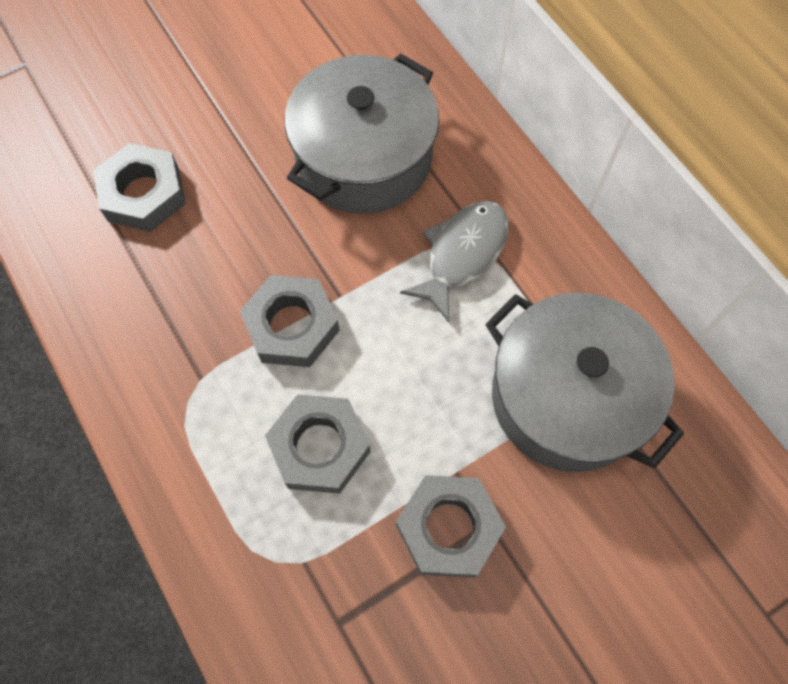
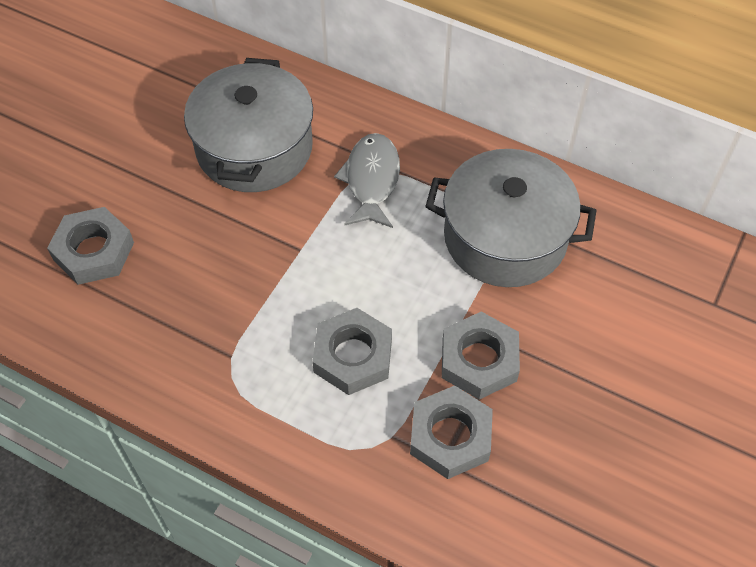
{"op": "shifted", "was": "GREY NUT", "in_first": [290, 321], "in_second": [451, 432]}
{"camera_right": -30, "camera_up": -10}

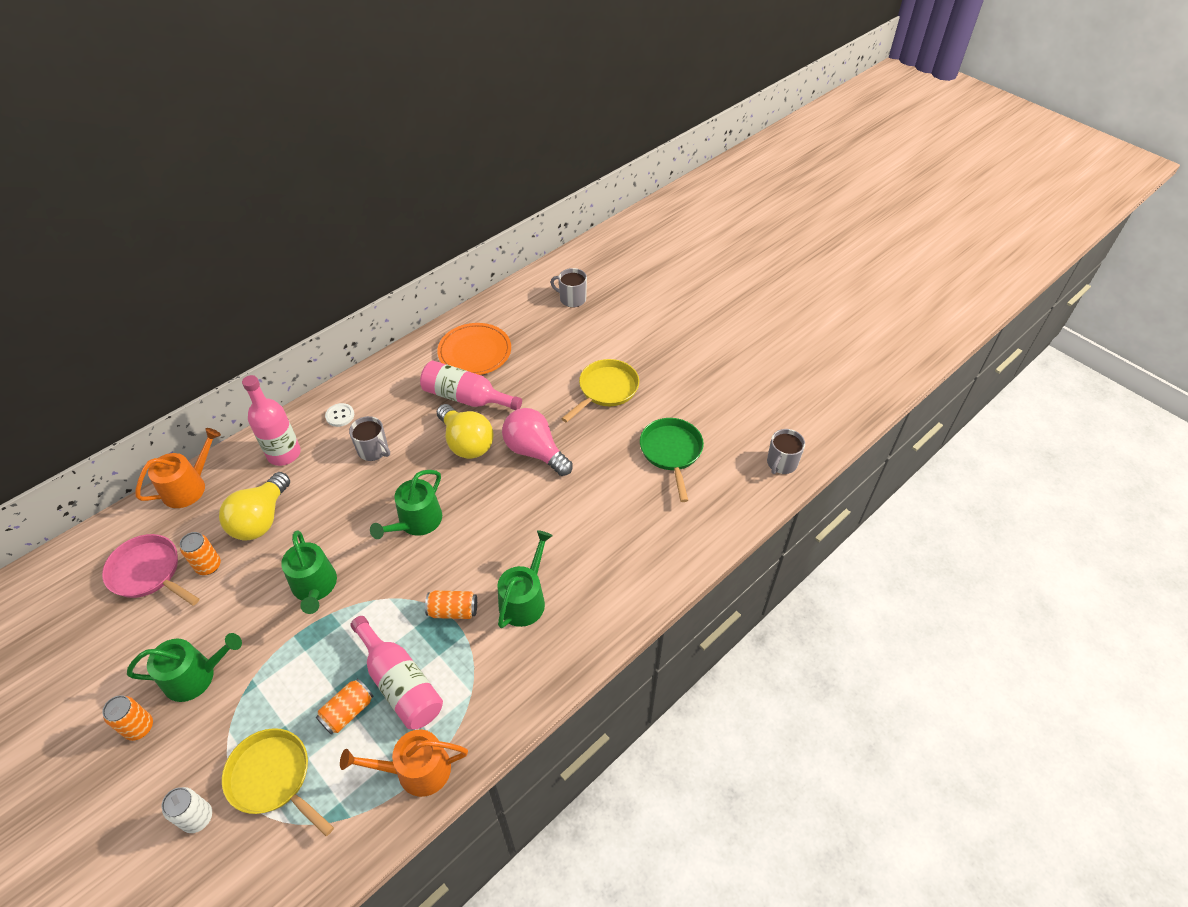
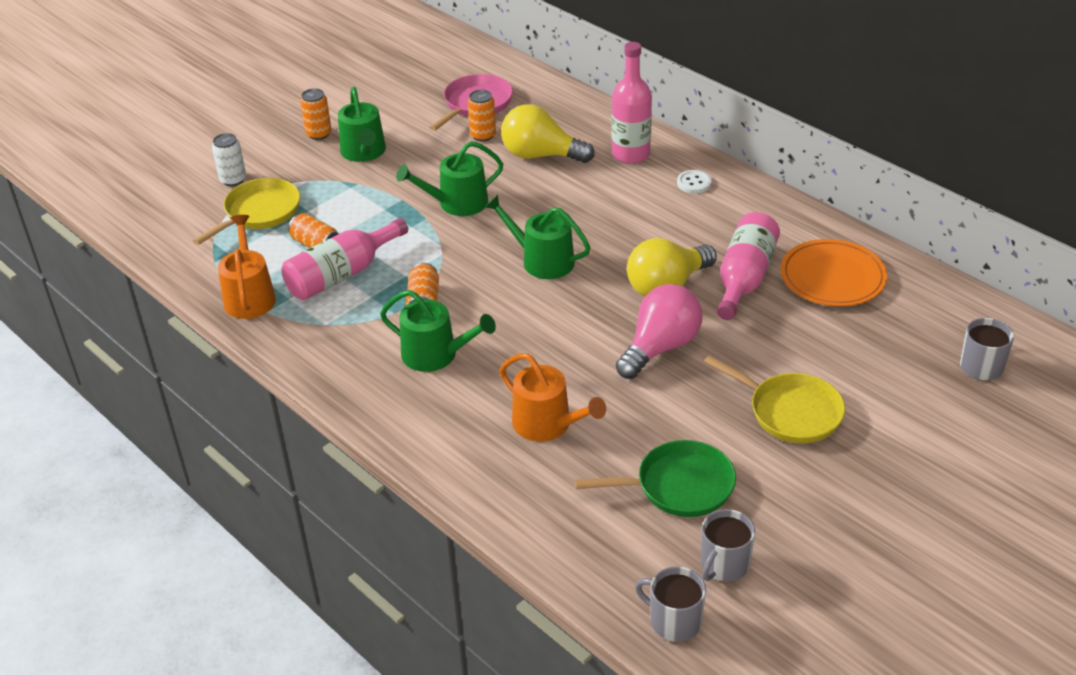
{"op": "shifted", "was": "GREY MUG", "in_first": [369, 438], "in_second": [728, 545]}
{"op": "shifted", "was": "ORANGE WATERING CAN", "in_first": [178, 468], "in_second": [552, 397]}
{"camera_right": 90, "camera_up": -10}

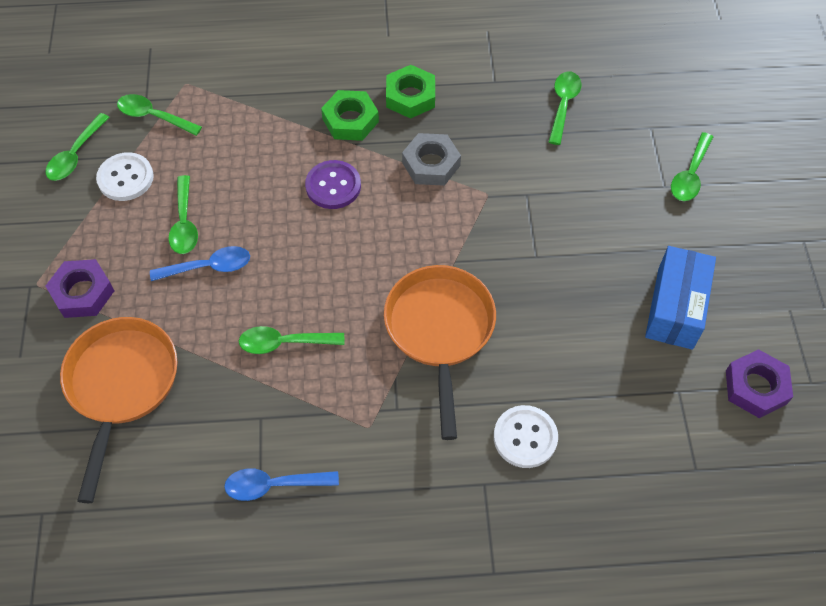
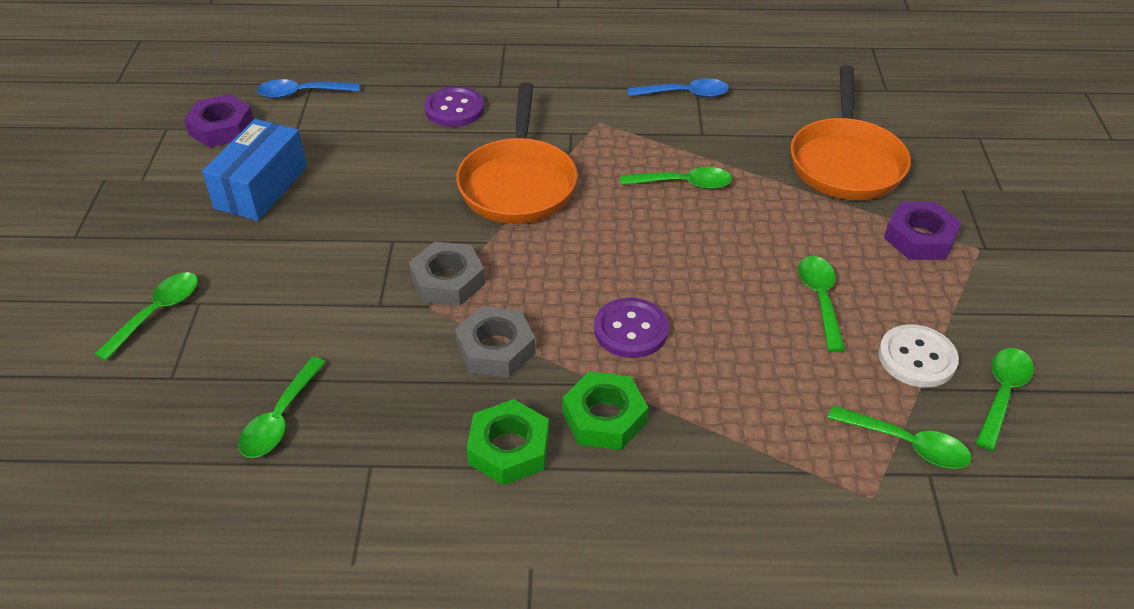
{"op": "shifted", "was": "BLUE SPOON", "in_first": [200, 263], "in_second": [308, 89]}
{"op": "repainted", "was": "WHITE BUTTON", "now": "PURPLE BUTTON", "in_first": [526, 436], "in_second": [454, 106]}
{"op": "new", "now": "GREY NUT", "in_second": [447, 274]}
{"camera_right": -175, "camera_up": -15}

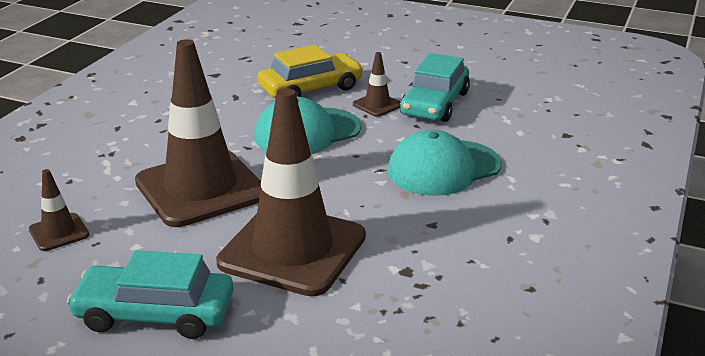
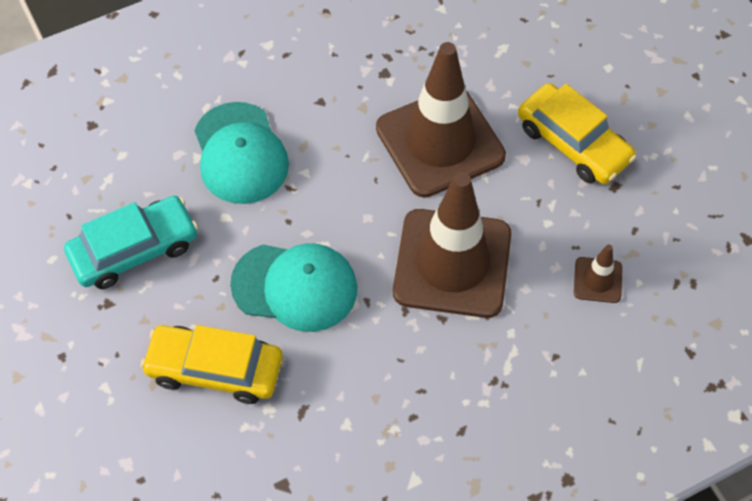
{"op": "gone", "was": "BROWN TRAFFIC CONE", "in_first": [376, 84]}
{"op": "rotated", "was": "TURQUOISE CAP", "in_first": [444, 163], "in_second": [242, 153], "clockwise": 60}
{"op": "repainted", "was": "TURQUOISE CAR", "now": "YELLOW CAR", "in_first": [150, 294], "in_second": [577, 133]}
{"camera_right": -140, "camera_up": 30}

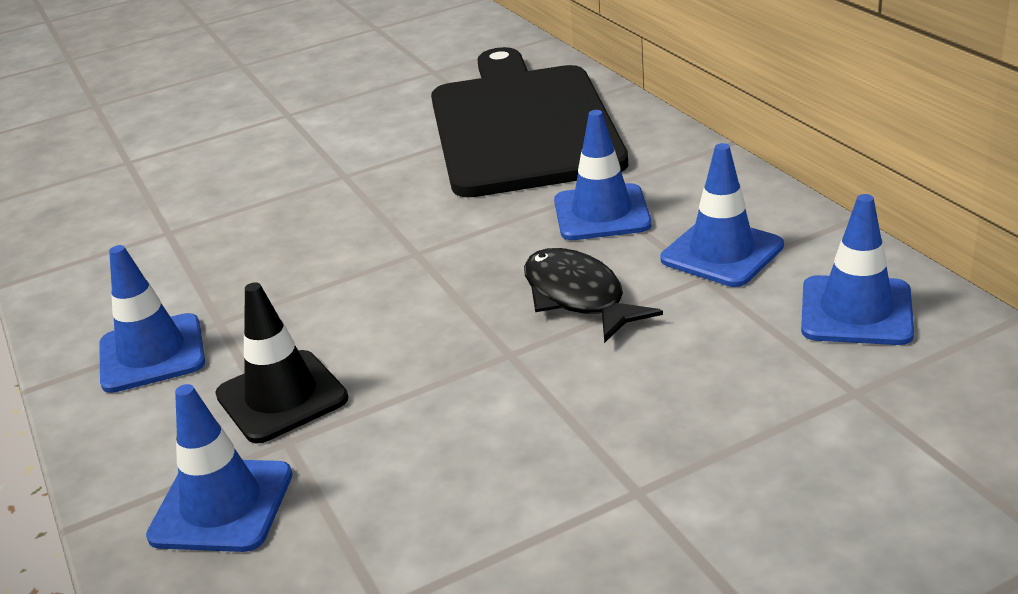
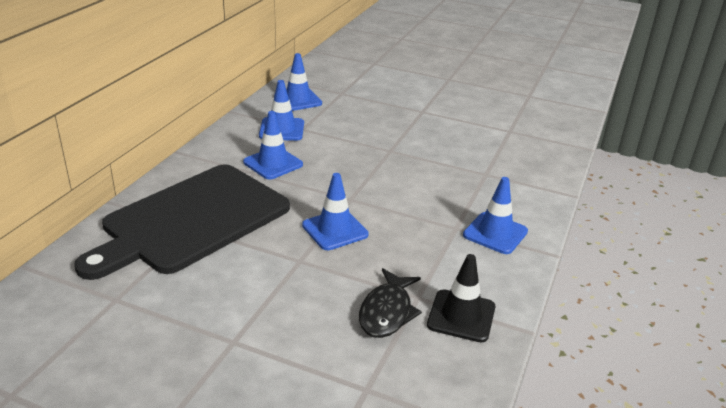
{"op": "shifted", "was": "BLACK FISH", "in_first": [593, 295], "in_second": [390, 303]}
{"op": "shifted", "was": "BLACK TRAFFIC CONE", "in_first": [281, 362], "in_second": [461, 298]}
{"op": "shifted", "was": "BLUE TRAFFIC CONE", "in_first": [219, 468], "in_second": [335, 211]}
{"camera_right": -135, "camera_up": 0}

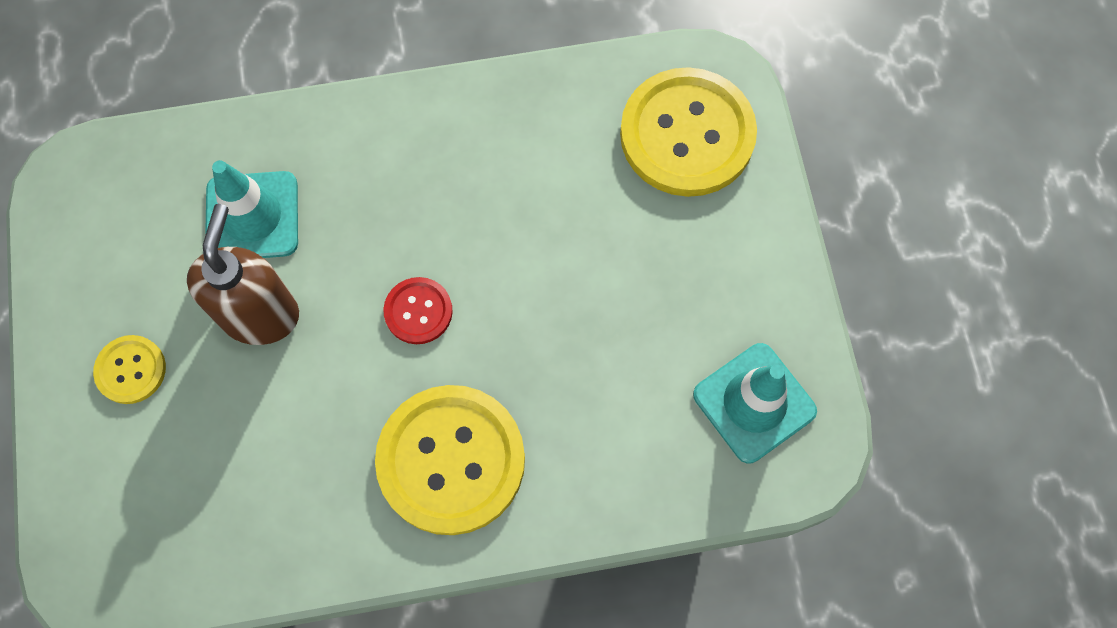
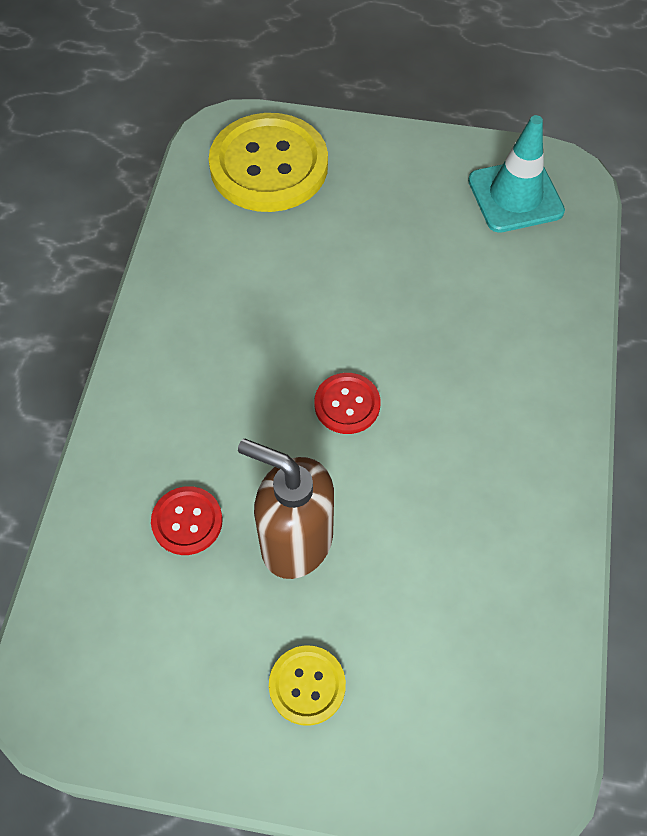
{"op": "swapped", "was": "TURQUOISE TRAFFIC CONE", "now": "RED BUTTON", "in_first": [251, 209], "in_second": [187, 520]}
{"op": "gone", "was": "YELLOW BUTTON", "in_first": [450, 460]}
{"camera_right": -70, "camera_up": -10}

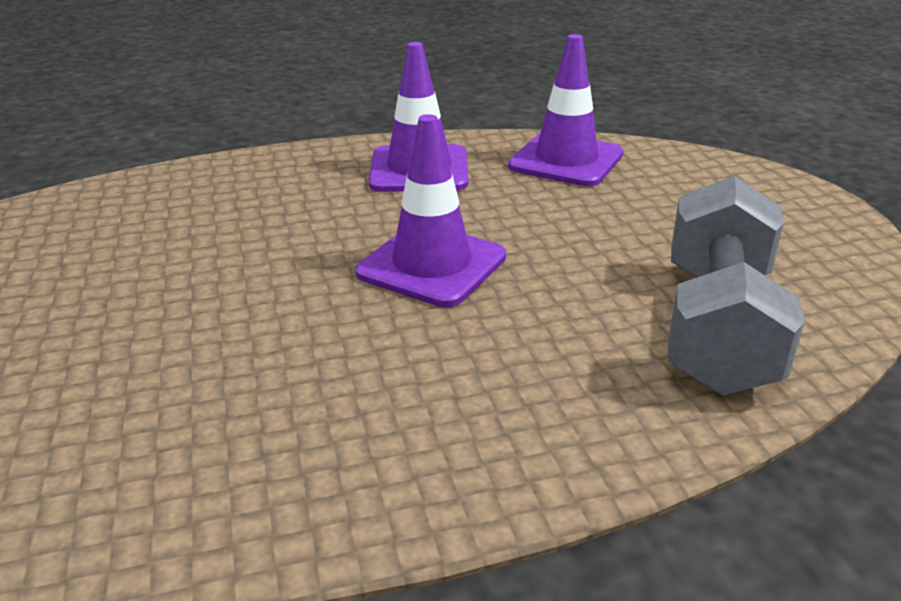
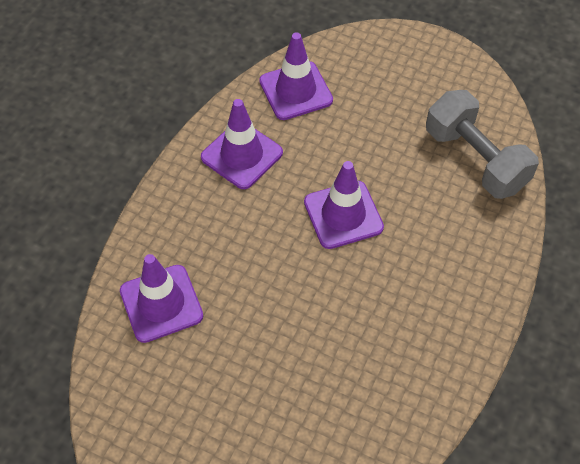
{"op": "new", "now": "PURPLE TRAFFIC CONE", "in_second": [161, 298]}
{"camera_right": -50, "camera_up": 25}

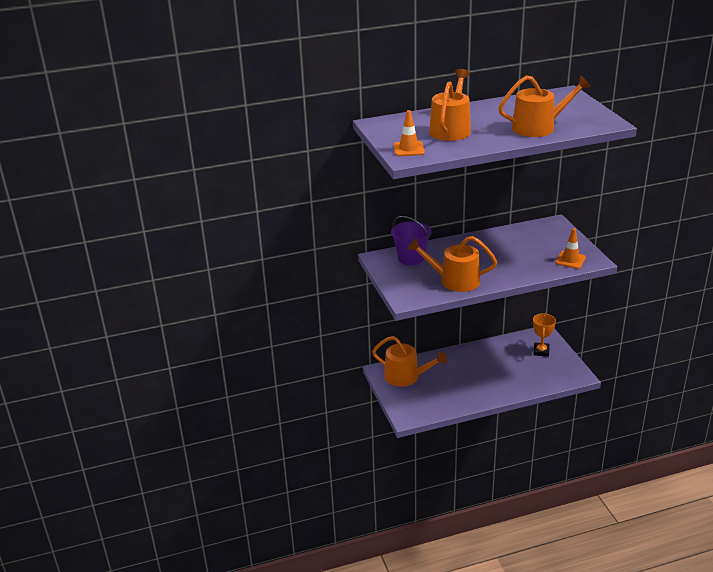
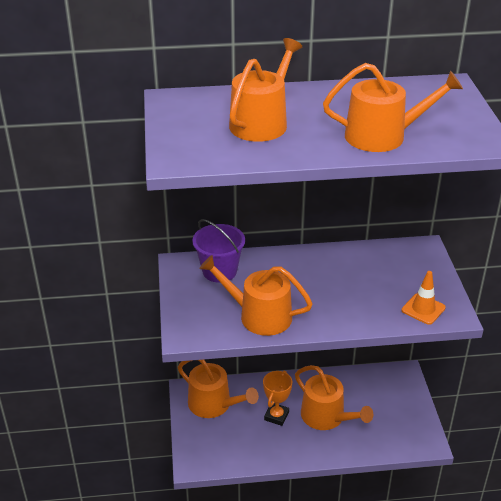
{"op": "gone", "was": "ORANGE TRAFFIC CONE", "in_first": [409, 133]}
{"op": "shifted", "was": "ORANGE TROPHY", "in_first": [544, 335], "in_second": [277, 398]}
{"op": "new", "now": "ORANGE WATERING CAN", "in_second": [334, 397]}
{"camera_right": 10, "camera_up": 5}

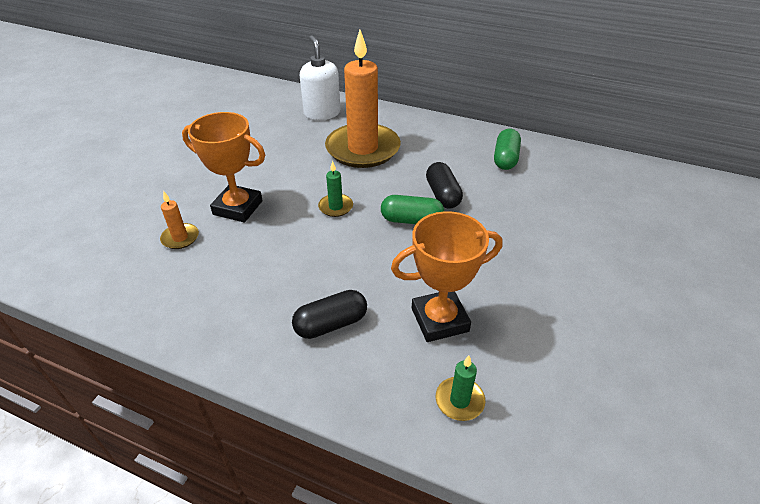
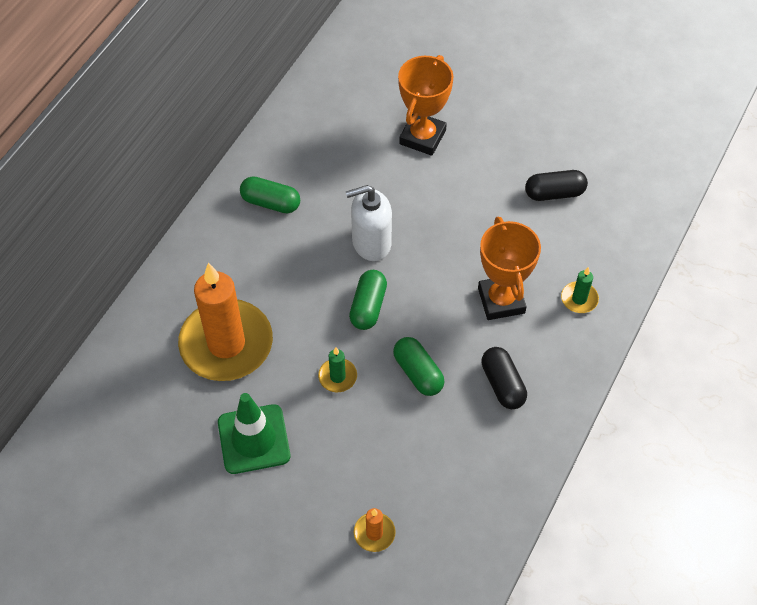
{"op": "shifted", "was": "WHITE SOAP DISPENSER", "in_first": [320, 77], "in_second": [369, 223]}
{"op": "shifted", "was": "ORANGE TROPHY", "in_first": [223, 167], "in_second": [425, 105]}
{"op": "shifted", "was": "BLACK CAPSULE", "in_first": [444, 185], "in_second": [556, 185]}
{"op": "new", "now": "GREEN CAPSULE", "in_second": [419, 366]}
{"op": "new", "now": "GREEN TRAFFIC CONE", "in_second": [254, 433]}
{"camera_right": -85, "camera_up": 15}

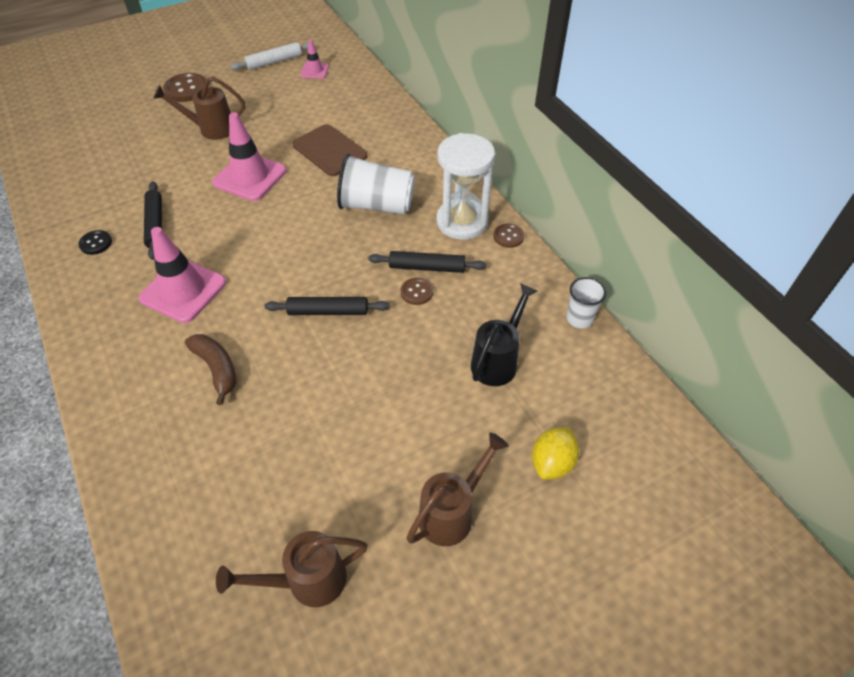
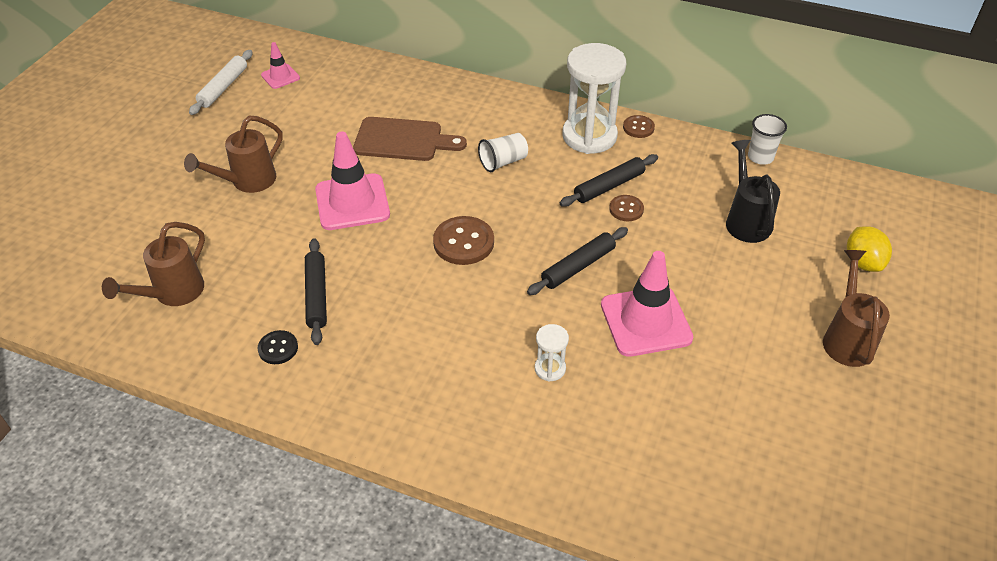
{"op": "shifted", "was": "BROWN BUTTON", "in_first": [184, 87], "in_second": [463, 240]}
{"op": "scaled", "was": "WHITE CUP", "in_first": [376, 184], "in_second": [503, 152], "ratio": 0.56}
{"op": "rotated", "was": "BLACK ROLLING PIN", "in_first": [153, 220], "in_second": [316, 291], "clockwise": 45}
{"op": "shifted", "was": "PINK TRAFFIC CONE", "in_first": [182, 275], "in_second": [647, 304]}
{"op": "swapped", "was": "BROWN BANANA", "now": "WHITE HOURGLASS", "in_first": [210, 369], "in_second": [552, 353]}
{"op": "shifted", "was": "BROWN WATERING CAN", "in_first": [292, 569], "in_second": [153, 264]}
{"camera_right": -40, "camera_up": -5}

